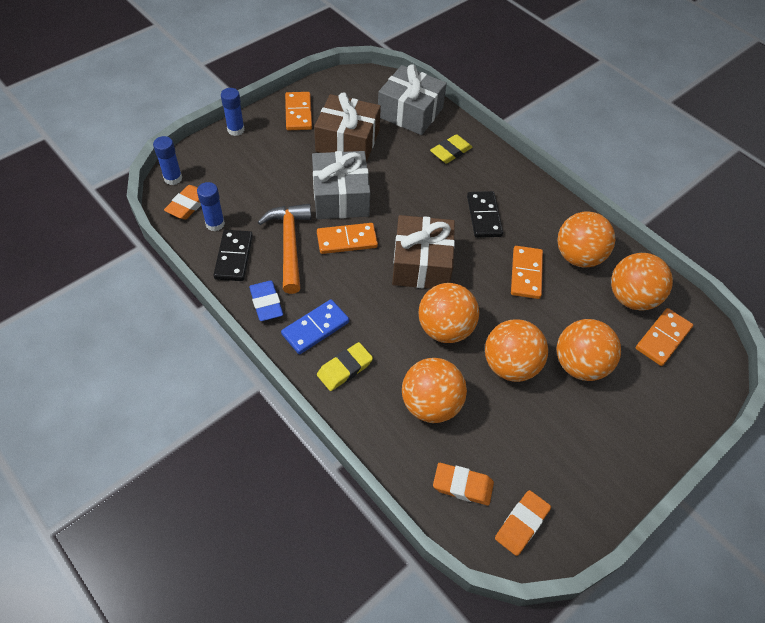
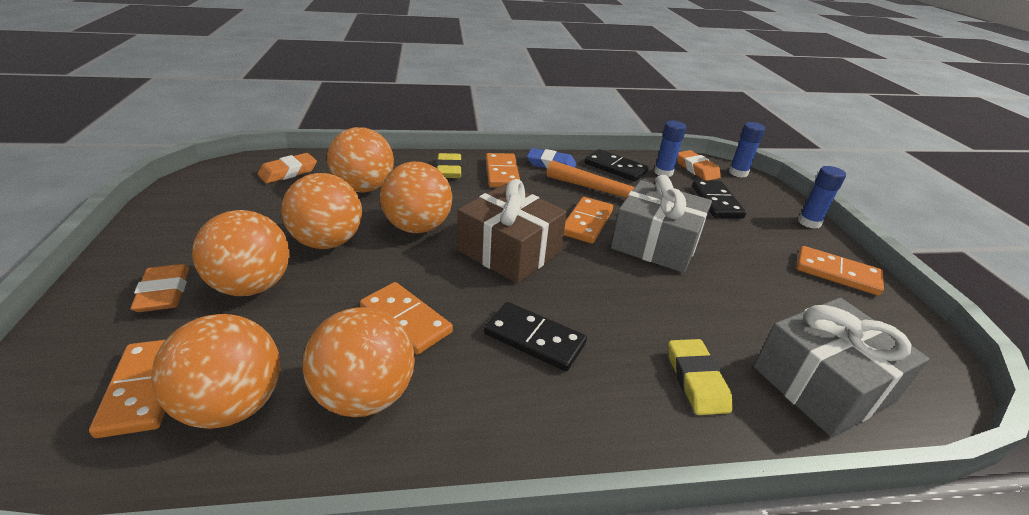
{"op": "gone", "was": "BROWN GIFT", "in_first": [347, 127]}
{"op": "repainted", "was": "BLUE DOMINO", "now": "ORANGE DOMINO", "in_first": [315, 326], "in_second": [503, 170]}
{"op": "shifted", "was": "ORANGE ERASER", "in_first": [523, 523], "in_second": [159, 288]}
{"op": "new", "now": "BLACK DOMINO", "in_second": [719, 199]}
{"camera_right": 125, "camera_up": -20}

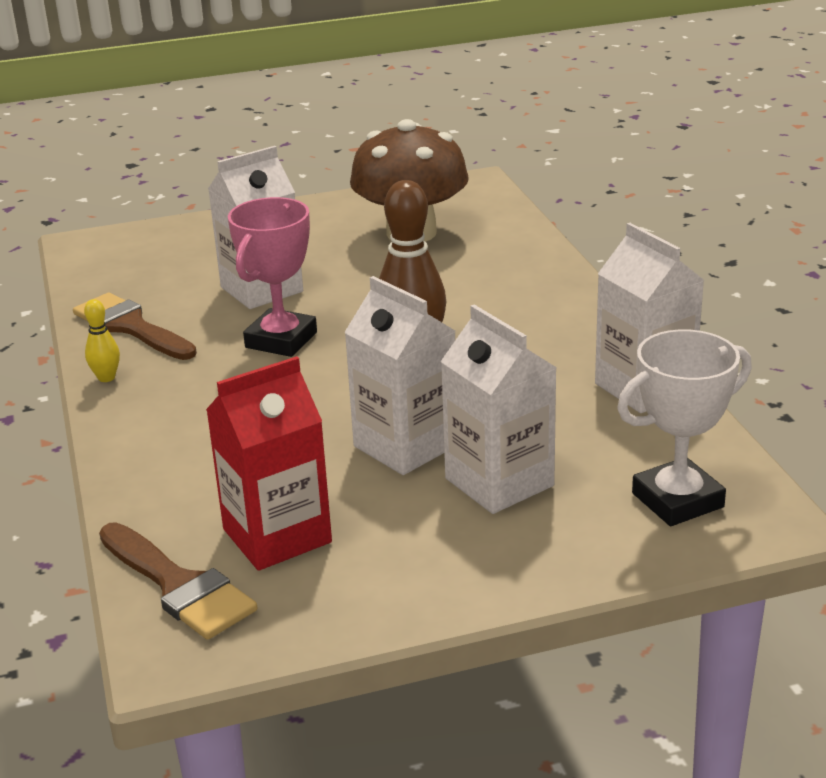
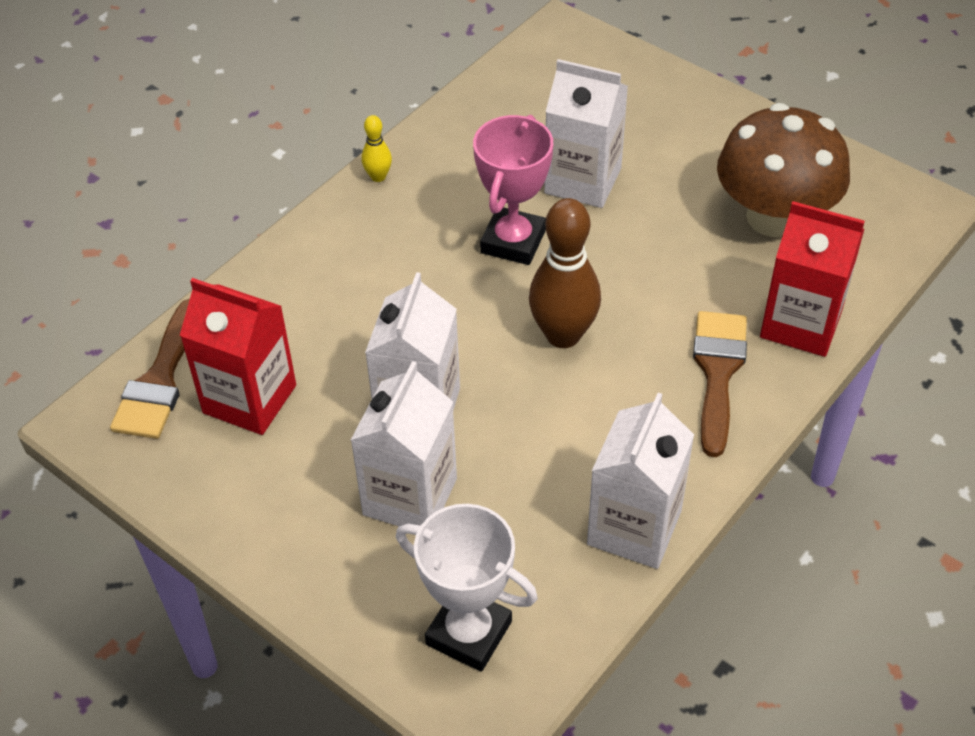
{"op": "rotated", "was": "PINK TROPHY", "in_first": [272, 277], "in_second": [513, 190], "clockwise": -60}
{"op": "shifted", "was": "BROWN BRUSH", "in_first": [135, 326], "in_second": [720, 384]}
{"op": "new", "now": "RED CARTON", "in_second": [812, 279]}
{"camera_right": 55, "camera_up": 20}

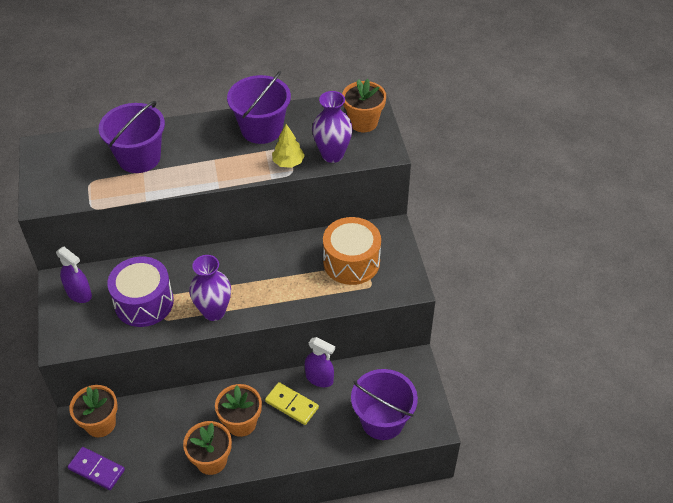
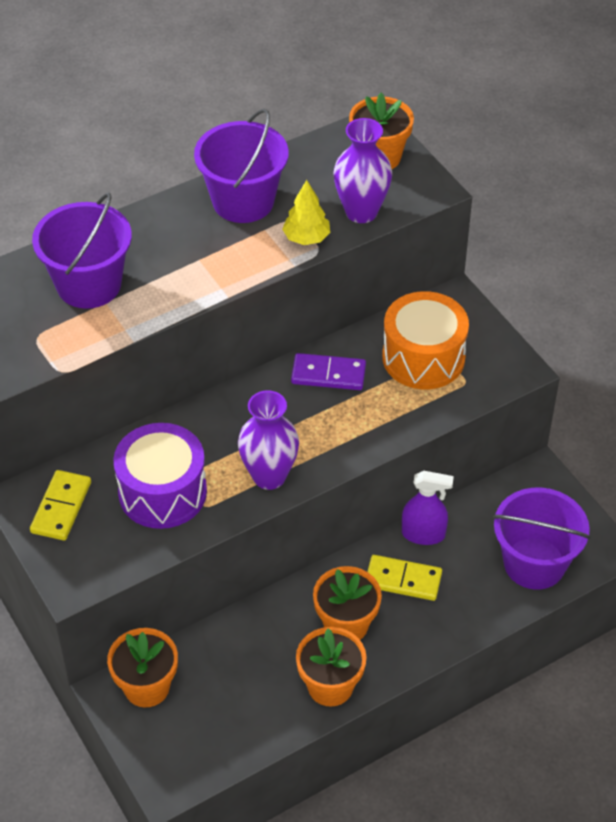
{"op": "swapped", "was": "PURPLE SPRAY BOTTLE", "now": "YELLOW DOMINO", "in_first": [74, 275], "in_second": [60, 505]}
{"op": "shifted", "was": "PURPLE DOMINO", "in_first": [96, 468], "in_second": [328, 371]}
{"camera_right": -20, "camera_up": 0}

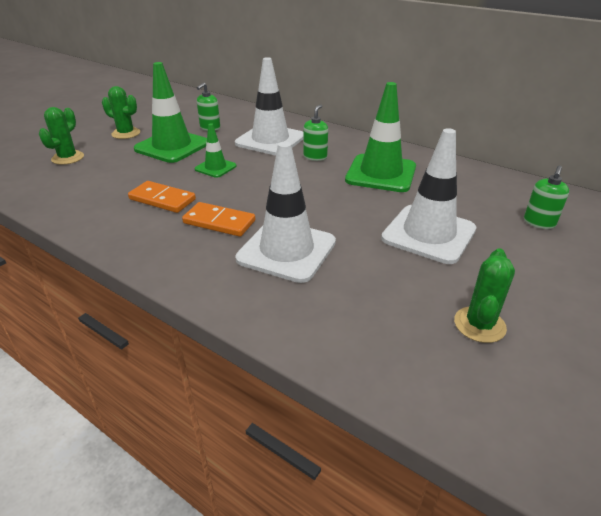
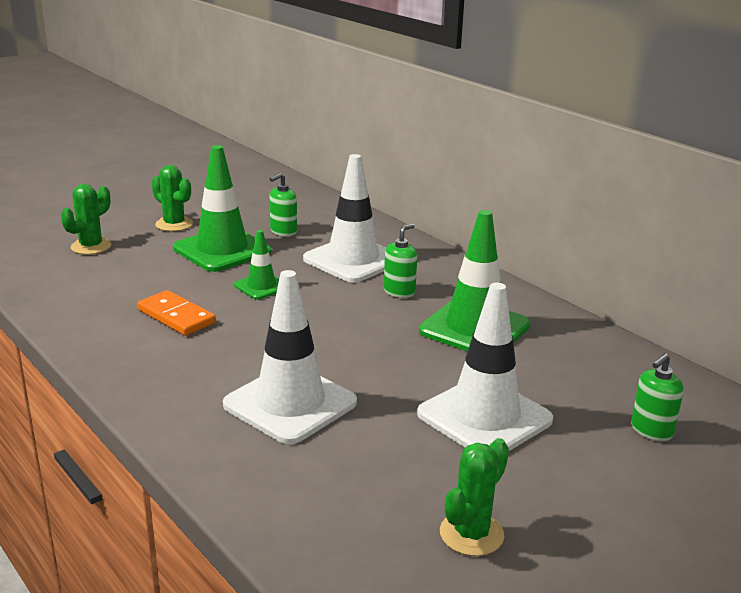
{"op": "gone", "was": "ORANGE DOMINO", "in_first": [218, 219]}
{"camera_right": 15, "camera_up": -10}

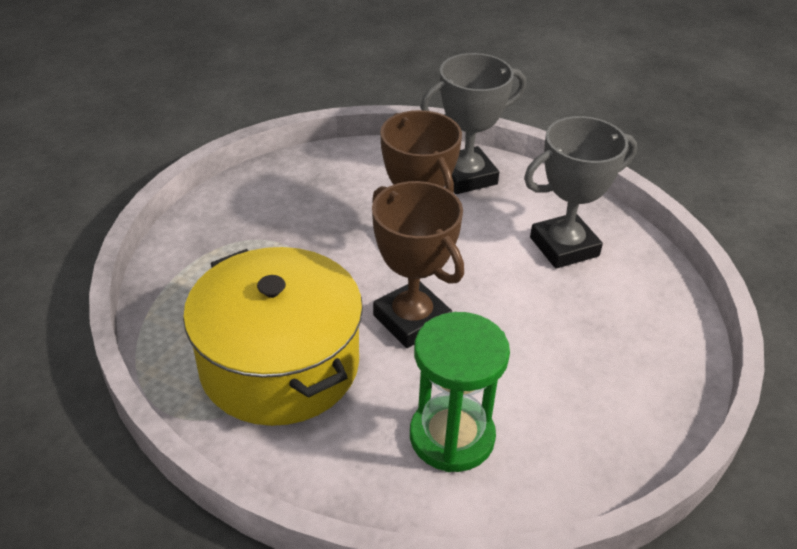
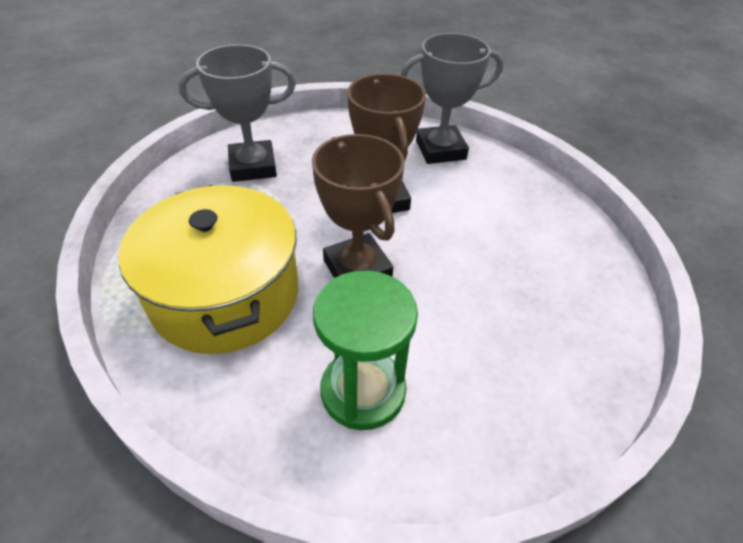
{"op": "shifted", "was": "GREY TROPHY", "in_first": [580, 192], "in_second": [237, 113]}
{"camera_right": 10, "camera_up": 5}

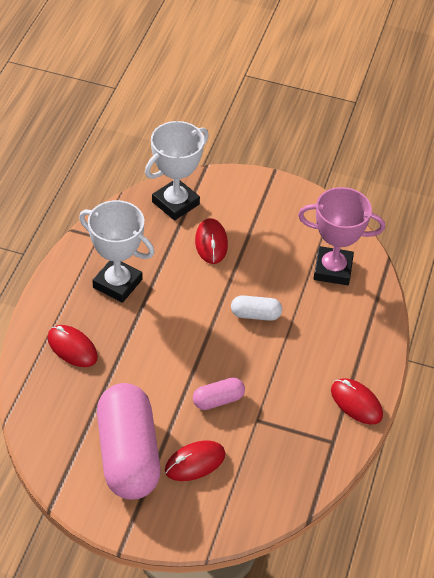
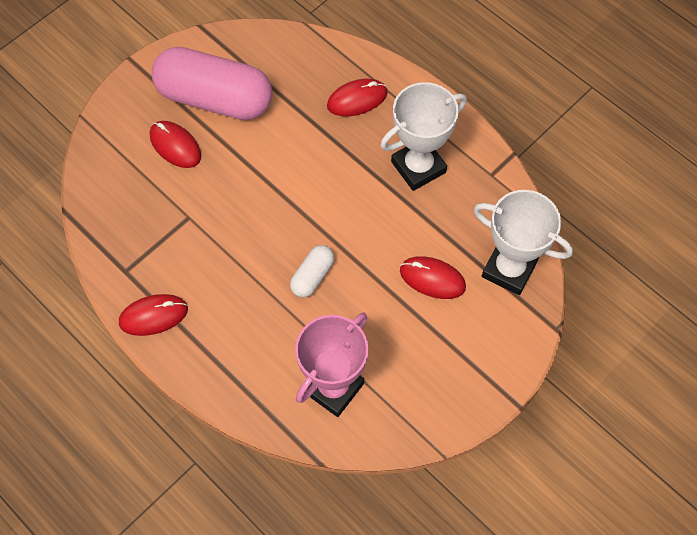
{"op": "rotated", "was": "WHITE TROPHY", "in_first": [177, 170], "in_second": [523, 242], "clockwise": -45}
{"op": "gone", "was": "PINK CAPSULE", "in_first": [219, 393]}
{"op": "rotated", "was": "RED MOUSE", "in_first": [195, 460], "in_second": [175, 144], "clockwise": -45}
{"camera_right": 120, "camera_up": 15}

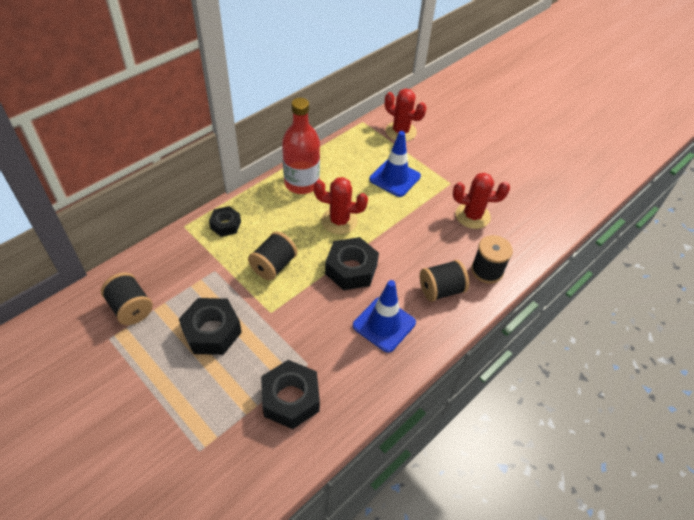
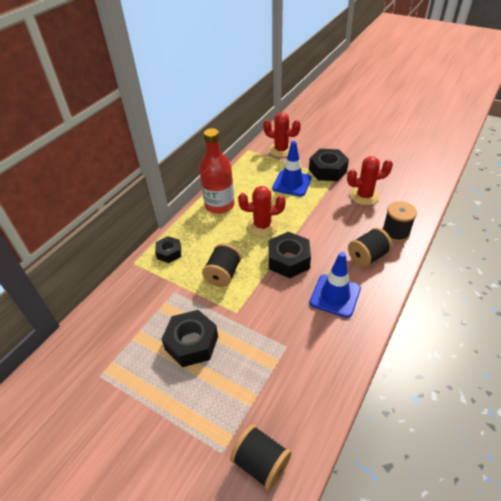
{"op": "shifted", "was": "BLACK SPOOL", "in_first": [127, 298], "in_second": [260, 457]}
{"op": "shifted", "was": "BLACK NUT", "in_first": [290, 394], "in_second": [329, 165]}
{"camera_right": -10, "camera_up": -5}

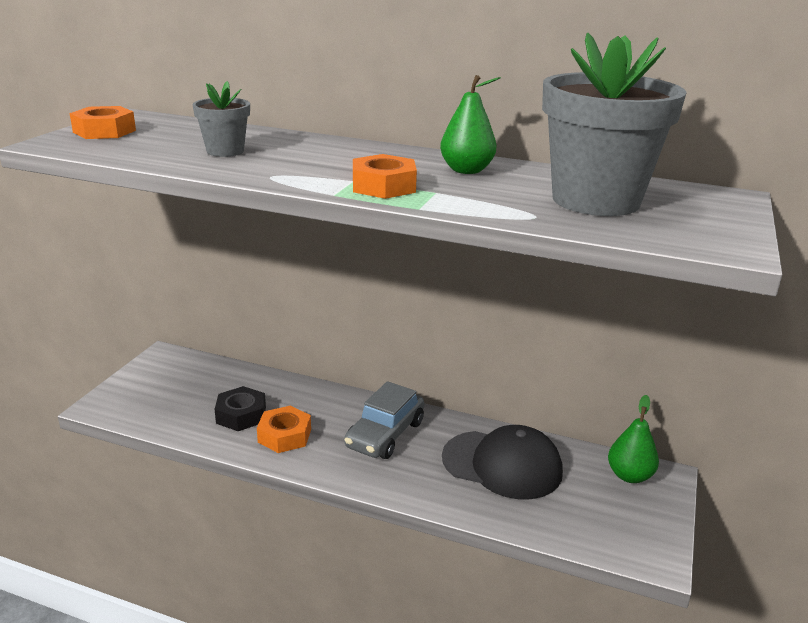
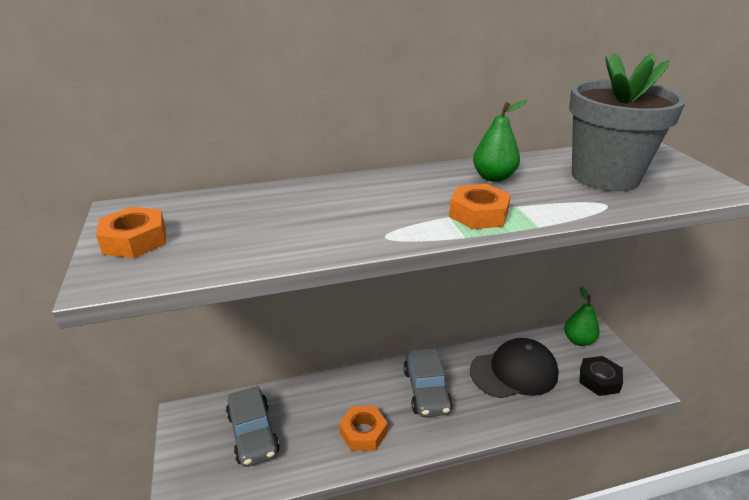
{"op": "gone", "was": "GREY FLOWER POT", "in_first": [221, 119]}
{"op": "shifted", "was": "BLACK NUT", "in_first": [240, 408], "in_second": [601, 376]}
{"op": "new", "now": "GREY CAR", "in_second": [253, 426]}
{"camera_right": -35, "camera_up": 5}

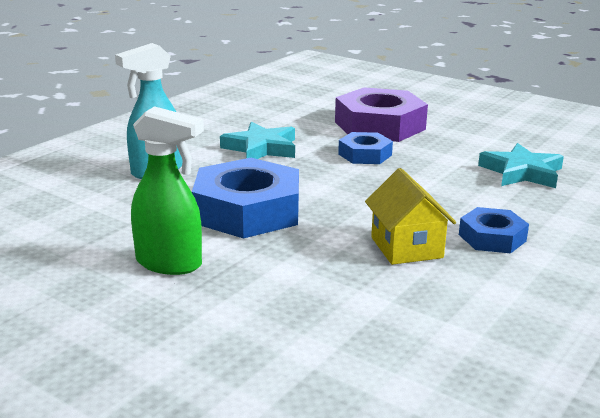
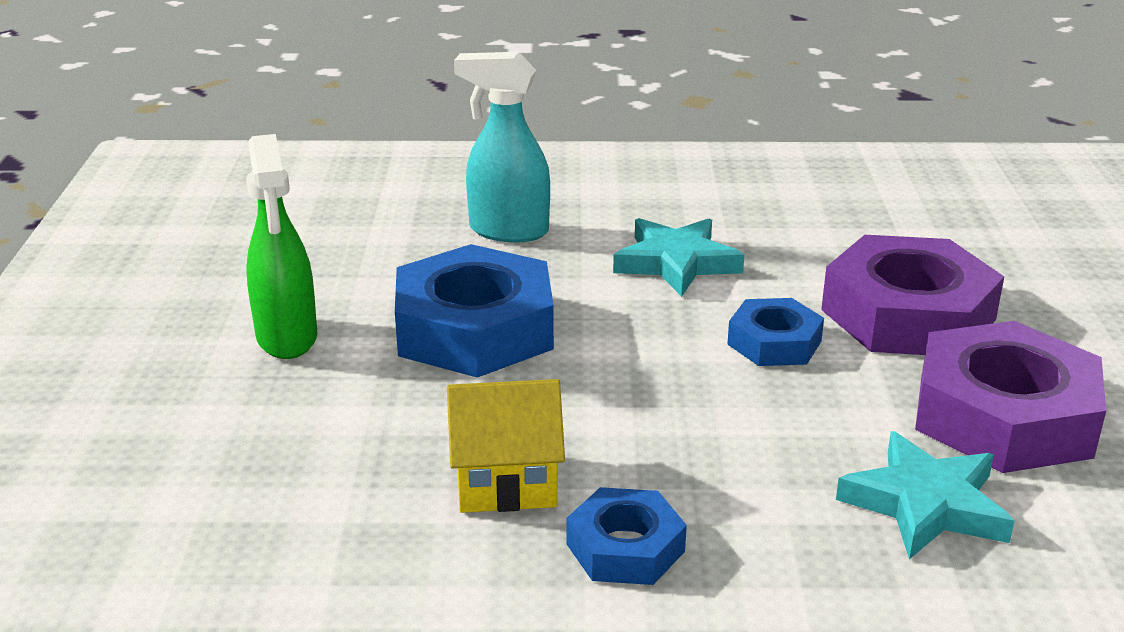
{"op": "rotated", "was": "YELLOW HOUSE", "in_first": [410, 216], "in_second": [506, 446], "clockwise": 45}
{"op": "new", "now": "PURPLE NUT", "in_second": [1010, 397]}
{"camera_right": 55, "camera_up": 5}

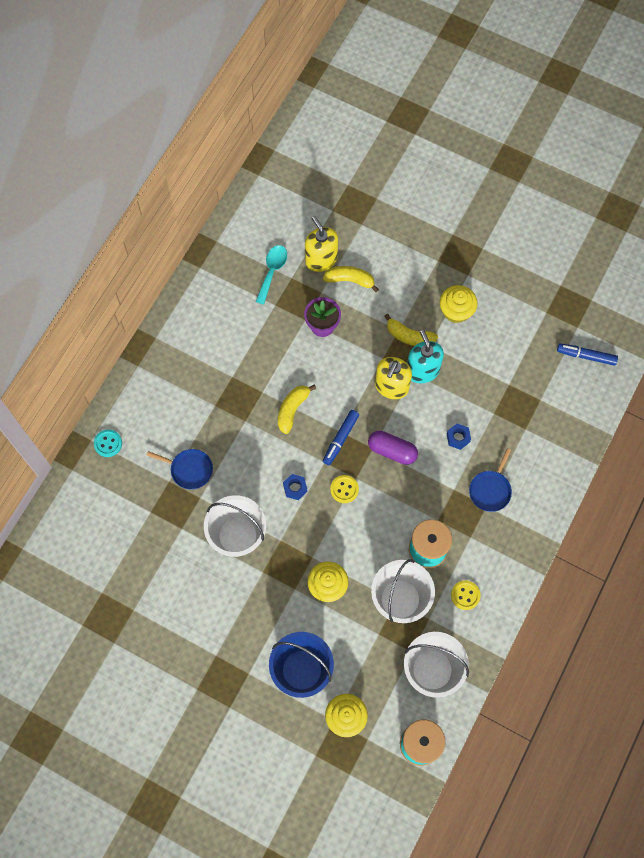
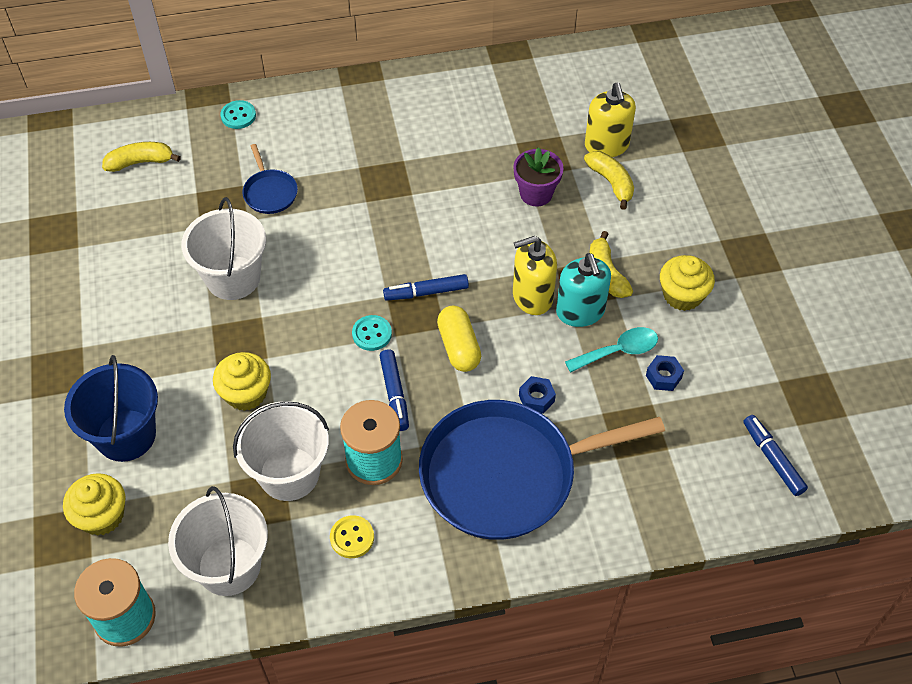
{"op": "rotated", "was": "YELLOW SOAP DISPENSER", "in_first": [321, 244], "in_second": [610, 120], "clockwise": 150}
{"op": "shifted", "was": "TURQUOISE SPOON", "in_first": [271, 274], "in_second": [611, 350]}
{"op": "rotated", "was": "TURQUOISE SOAP DISPENSER", "in_first": [425, 356], "in_second": [583, 290], "clockwise": 135}
{"op": "shifted", "was": "YELLOW BANANA", "in_first": [297, 409], "in_second": [141, 157]}
{"op": "repainted", "was": "PURPLE CAPSULE", "now": "YELLOW CAPSULE", "in_first": [393, 448], "in_second": [459, 339]}
{"op": "scaled", "was": "BLUE PAN", "in_first": [490, 480], "in_second": [542, 470], "ratio": 2.39}
{"op": "shifted", "was": "BLUE NUT", "in_first": [295, 487], "in_second": [665, 373]}
{"op": "repainted", "was": "YELLOW BUTTON", "now": "TURQUOISE BUTTON", "in_first": [344, 489], "in_second": [372, 333]}
{"op": "new", "now": "BLUE MARKER", "in_second": [394, 390]}
{"camera_right": 50, "camera_up": -15}

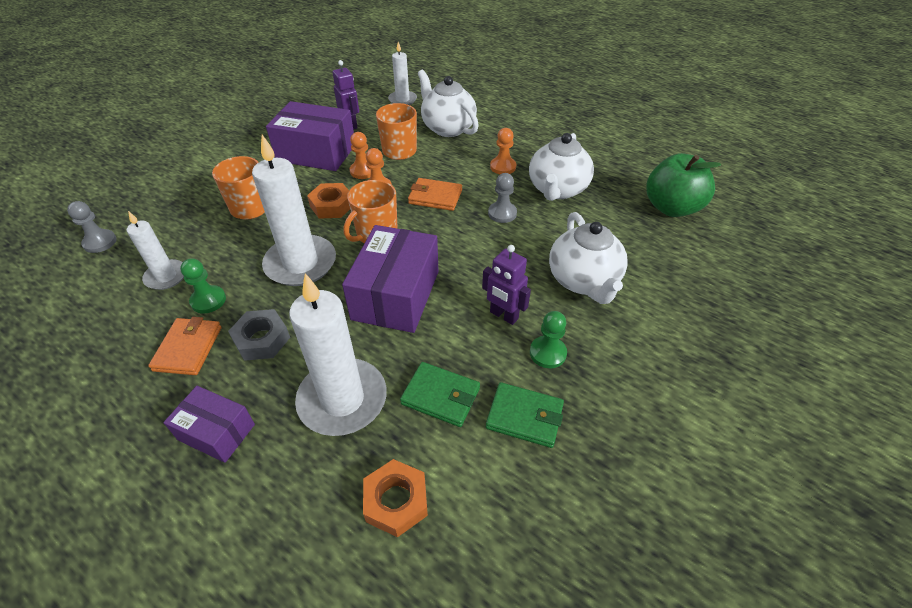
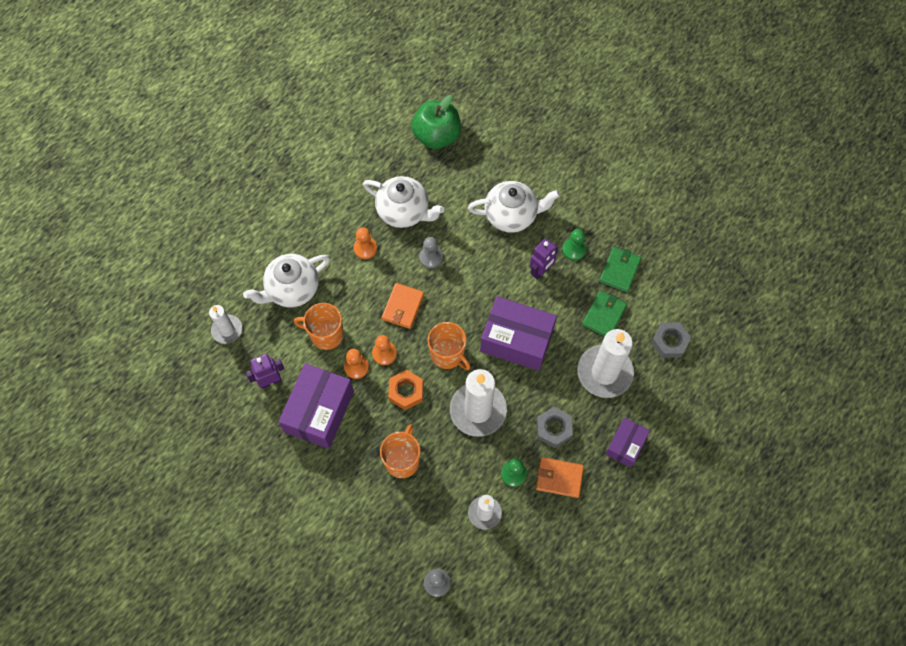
{"op": "repainted", "was": "ORANGE NUT", "now": "GREY NUT", "in_first": [395, 498], "in_second": [671, 340]}
{"camera_right": -85, "camera_up": 20}

